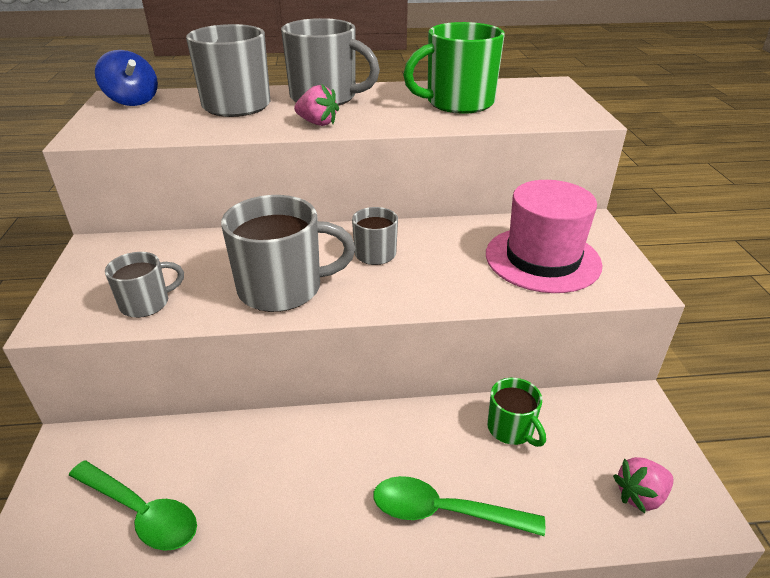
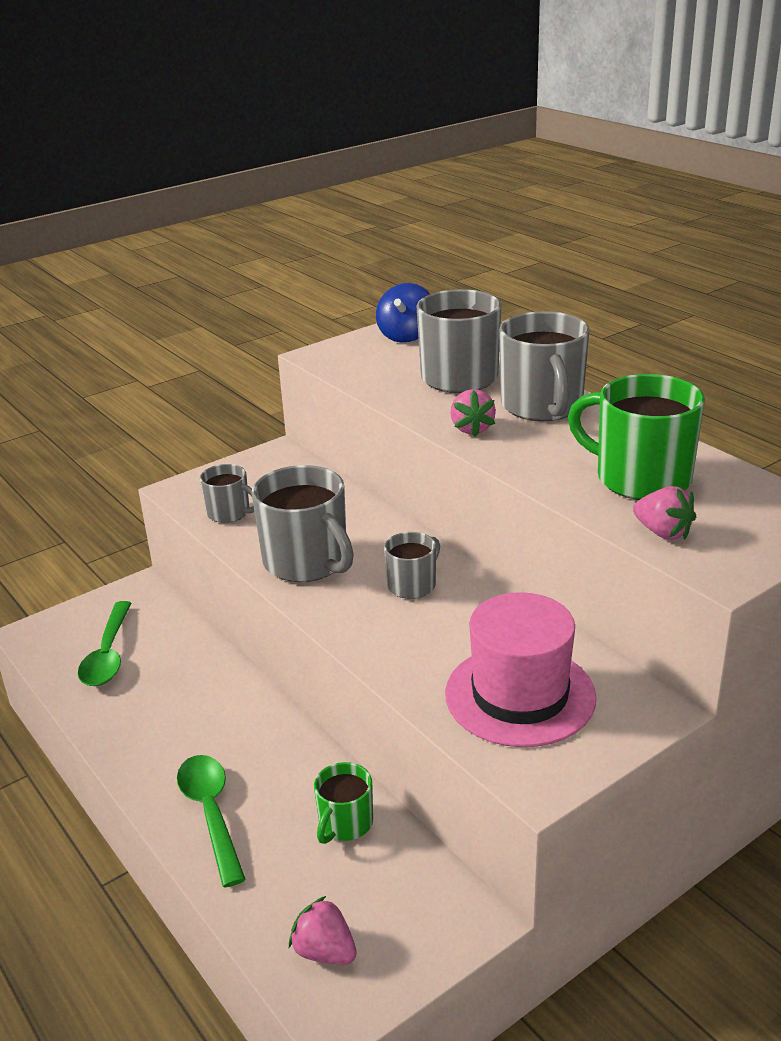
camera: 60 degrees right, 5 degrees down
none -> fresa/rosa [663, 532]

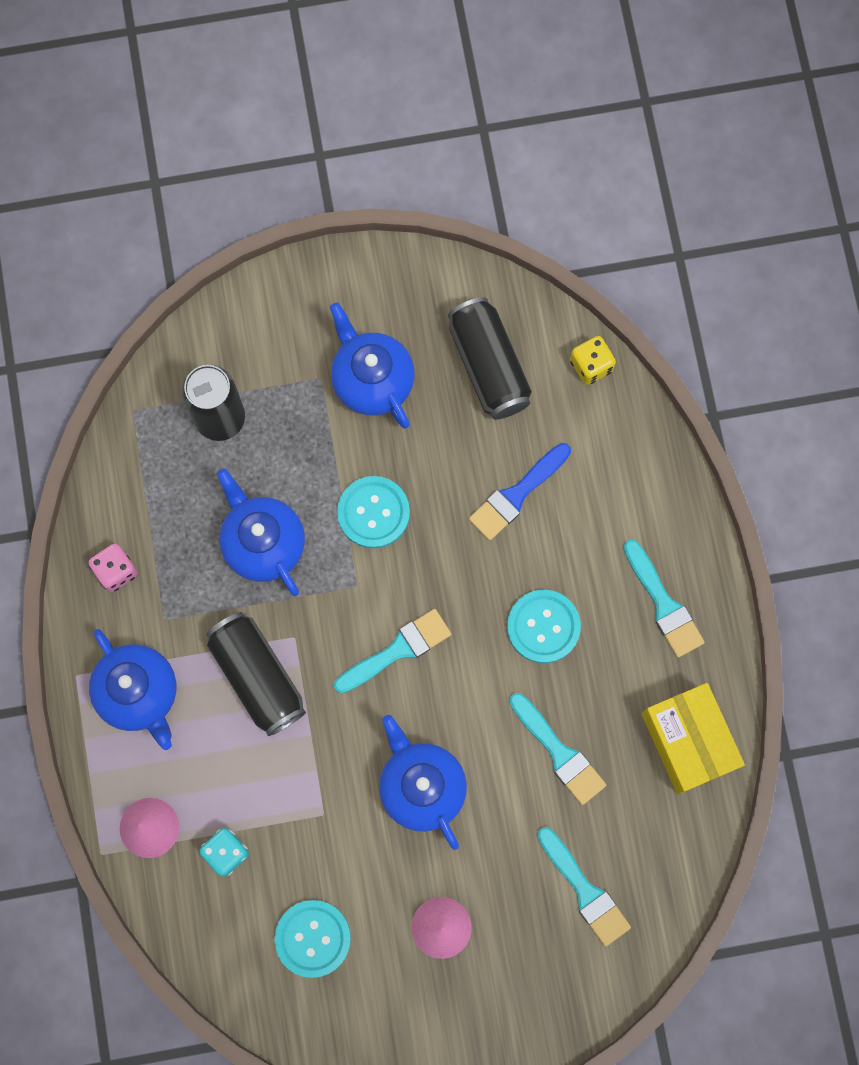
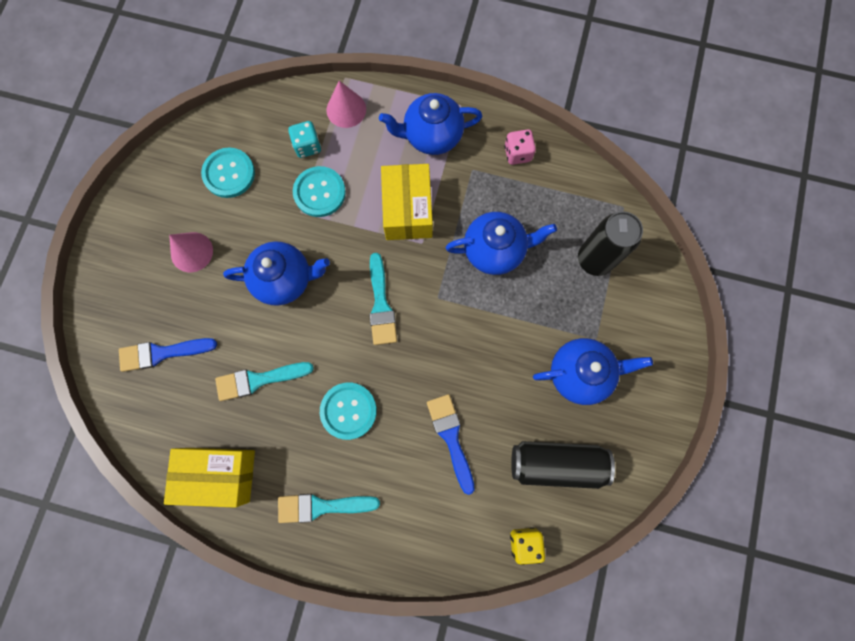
camera: 115 degrees right, 0 degrees up
botón/turquesa [373, 513] -> botón/turquesa [319, 192], relocated
lata/negro [257, 676] -> caja/amarillo [407, 210]
pincel/turquesa [584, 890] -> pincel/azul [162, 353]

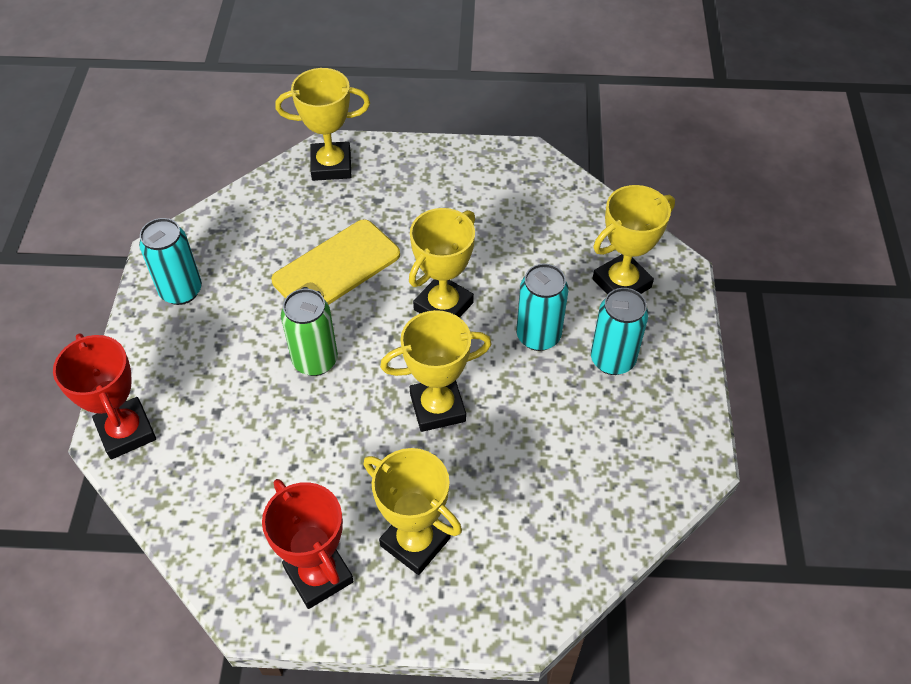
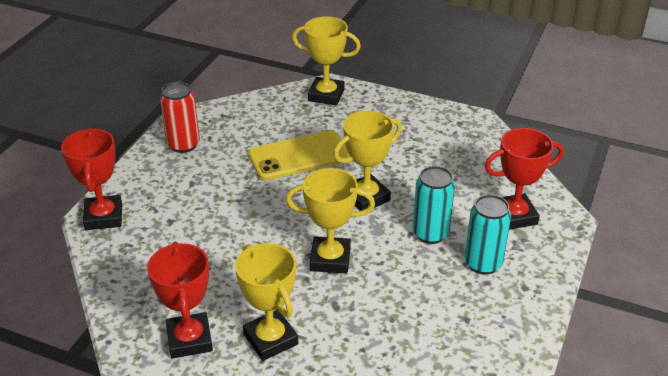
camera: 20 degrees right, 15 degrees down
lata/verde [315, 360] -> none
lata/turquesa [181, 291] -> lata/rojo [183, 145]
trofeo/amarillo [621, 283] -> trofeo/rojo [514, 216]

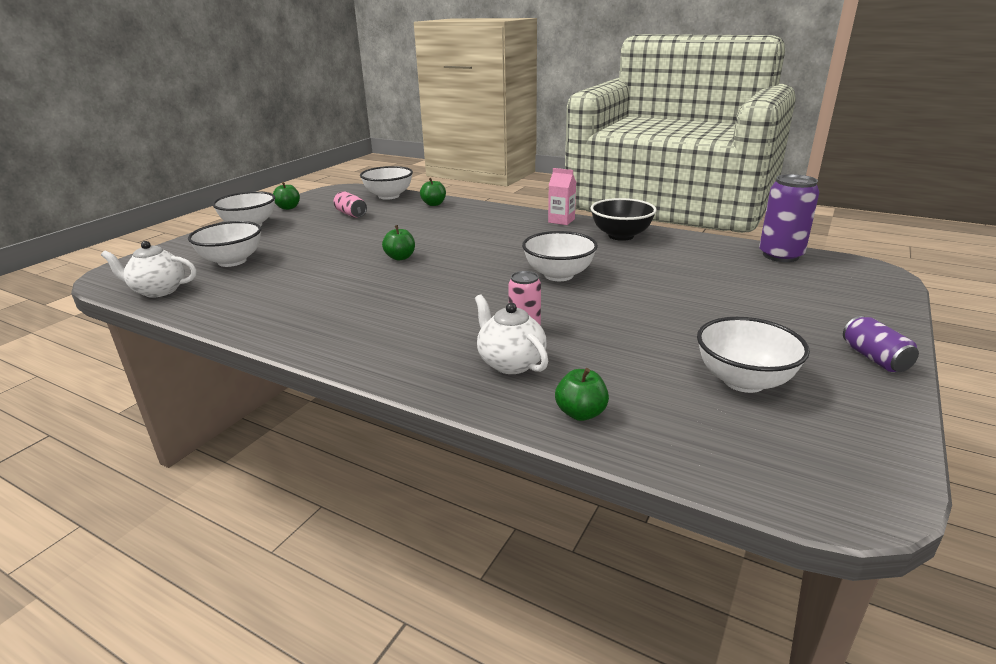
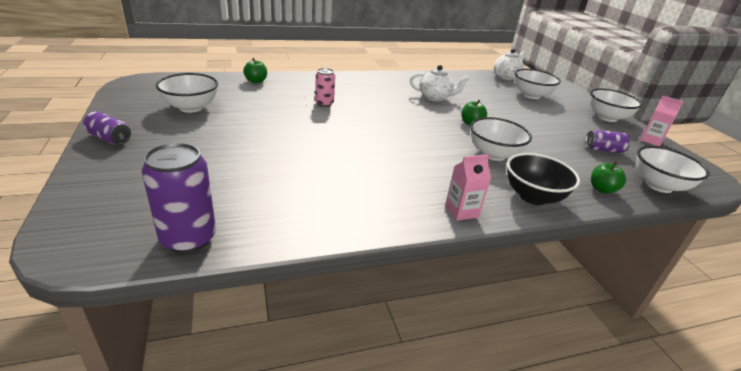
camera: 130 degrees right, 5 degrees up
tetera/blanco [510, 363] -> tetera/blanco [435, 98], relocated
cuenco/blanco [558, 275] -> cuenco/blanco [493, 154], relocated
cuenco/negro [621, 236] -> cuenco/negro [533, 196], relocated
manzana/verde [288, 208] -> cartón de leche/rosa [651, 140]
lata/rosa [351, 214] -> lata/morado [603, 150]

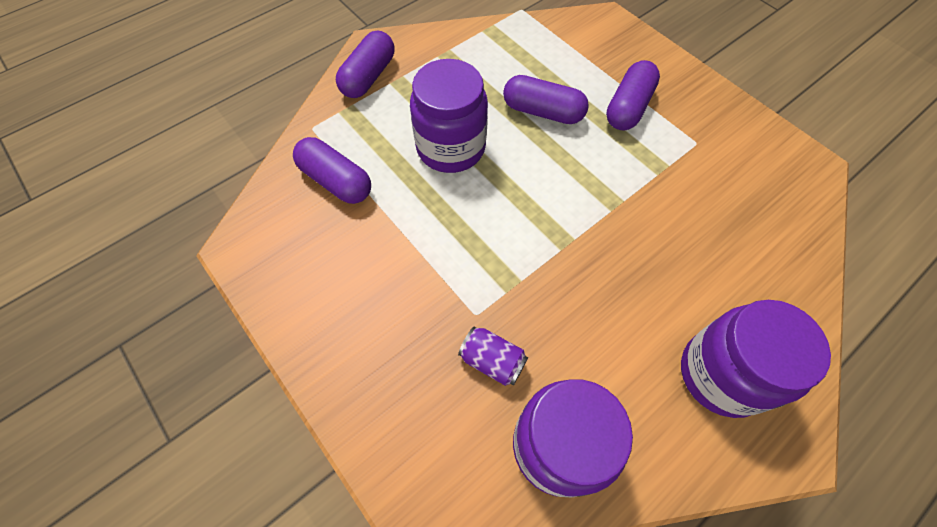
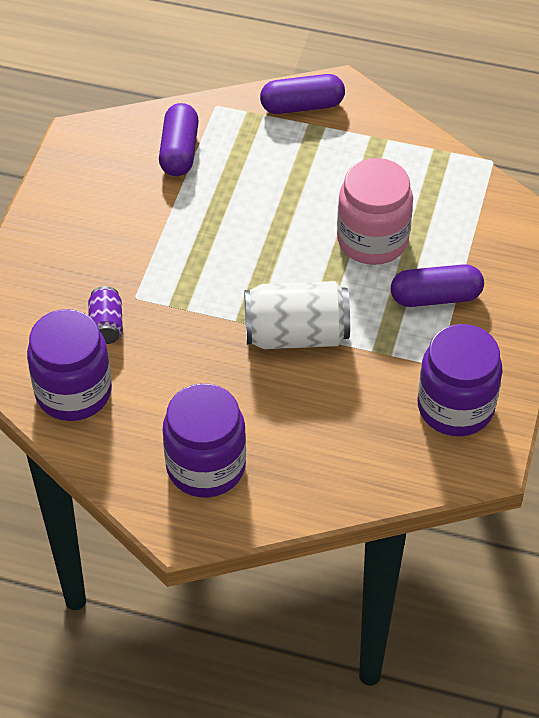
camera: 55 degrees right, 10 degrees down
none -> lata/blanco [296, 334]
tarro/morado [451, 147] -> tarro/morado [455, 407], relocated
cápsula/morado [543, 112] -> tarro/rosa [372, 240]

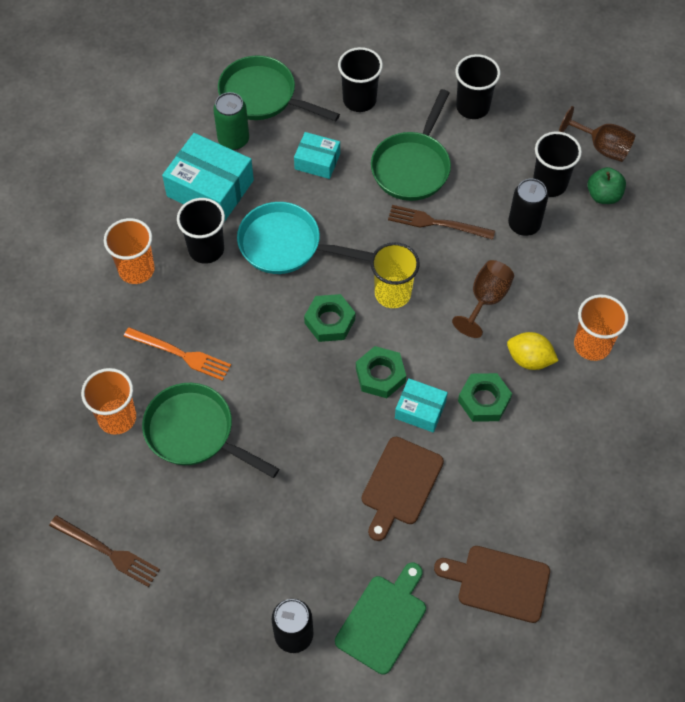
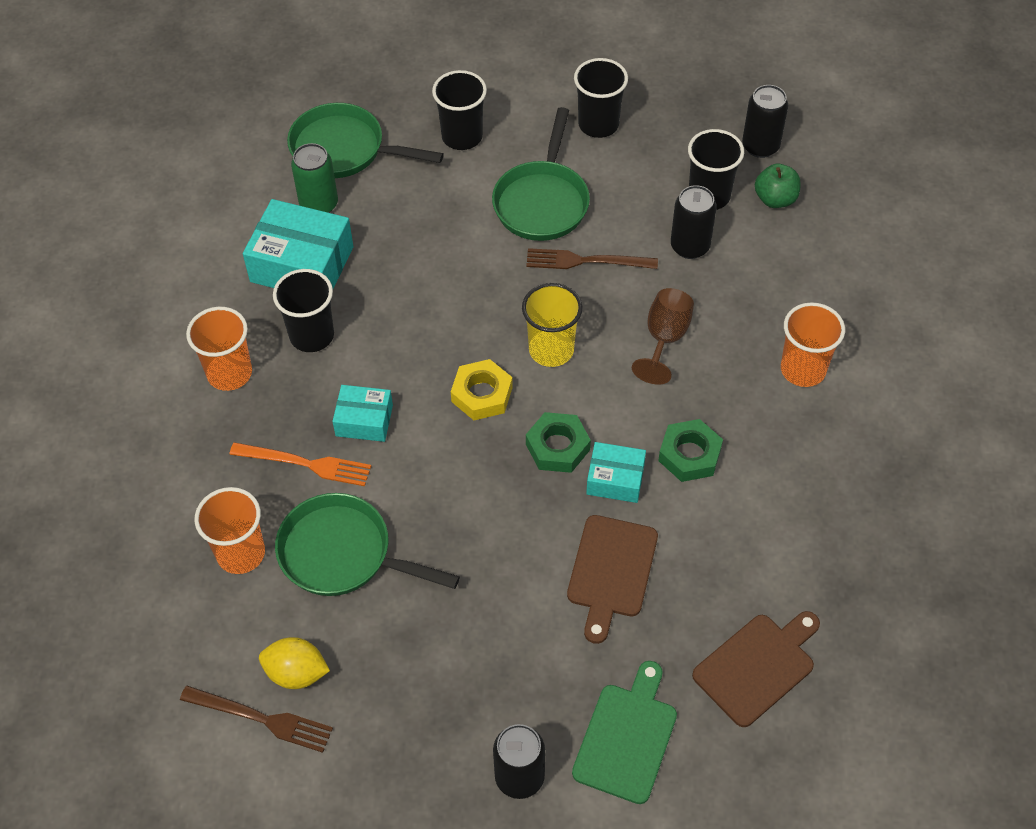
camera: 10 degrees left, 5 degrees down
sartén/turquesa [286, 245] -> none
caja/turquesa [317, 161] -> caja/turquesa [364, 420], relocated
limón/amarillo [529, 359] -> limón/amarillo [296, 673], relocated
copa/marrón [602, 147] -> lata/negro [760, 146]
tuerca/verde [329, 321] -> tuerca/amarillo [482, 394]
tabla de cortar/marrón [498, 583] -> tabla de cortar/marrón [757, 666], 135 degrees clockwise

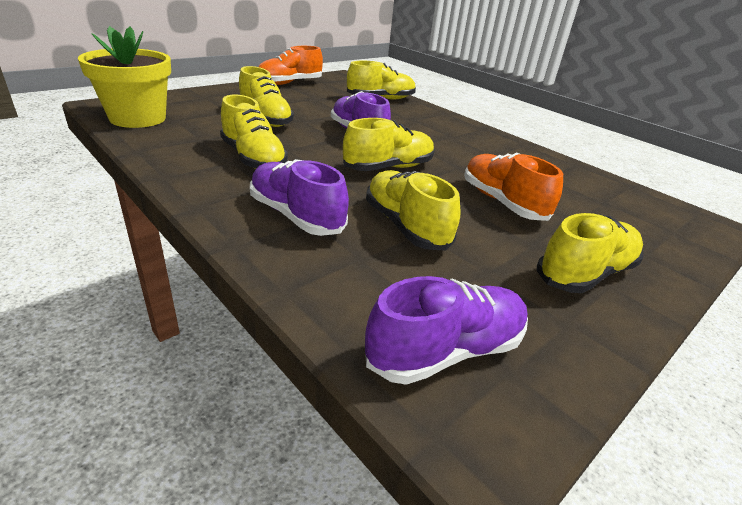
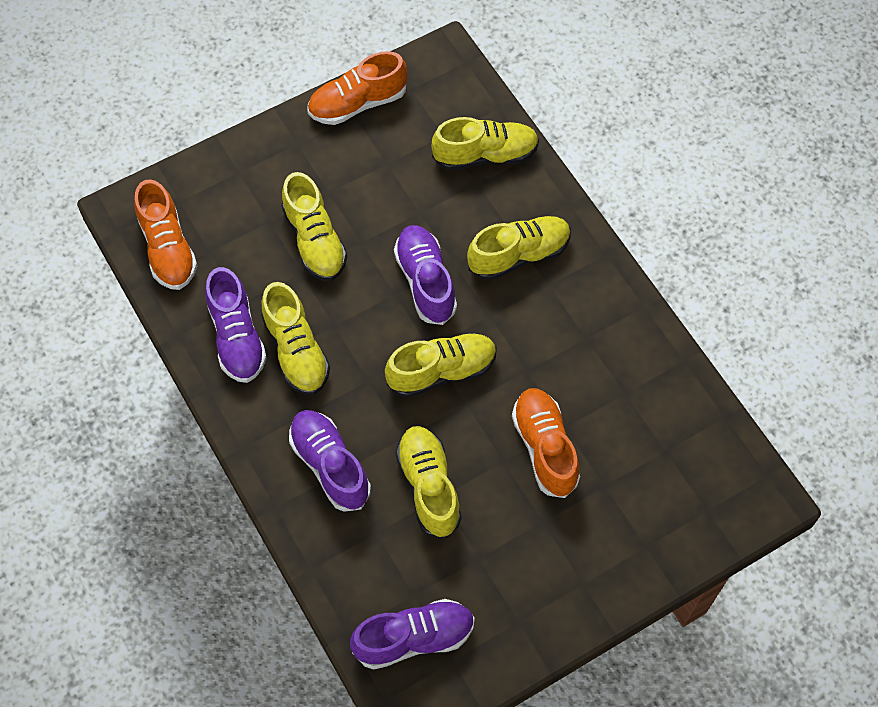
camera: 15 degrees right, 30 degrees up
none -> zapato/morado [237, 337]
zapato/amarillo [585, 273] -> zapato/amarillo [519, 255], relocated
maceta/amarillo [138, 118] -> zapato/naranja [168, 249]

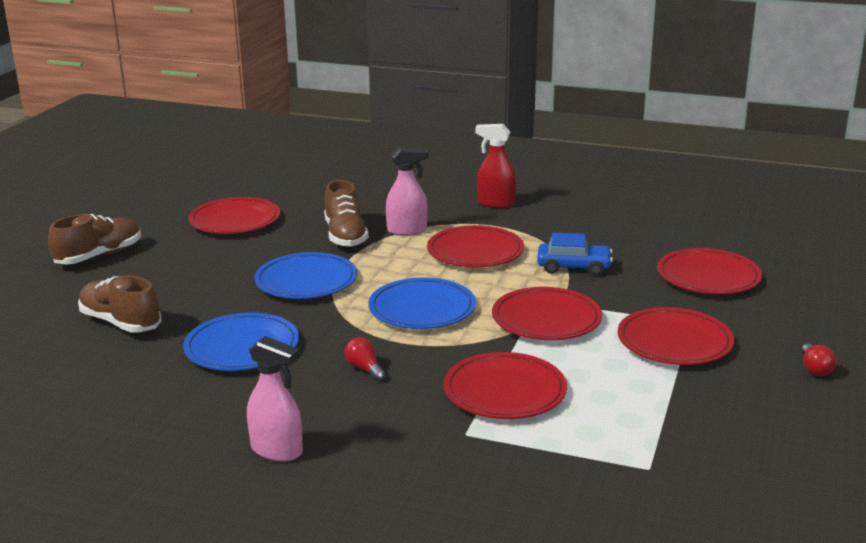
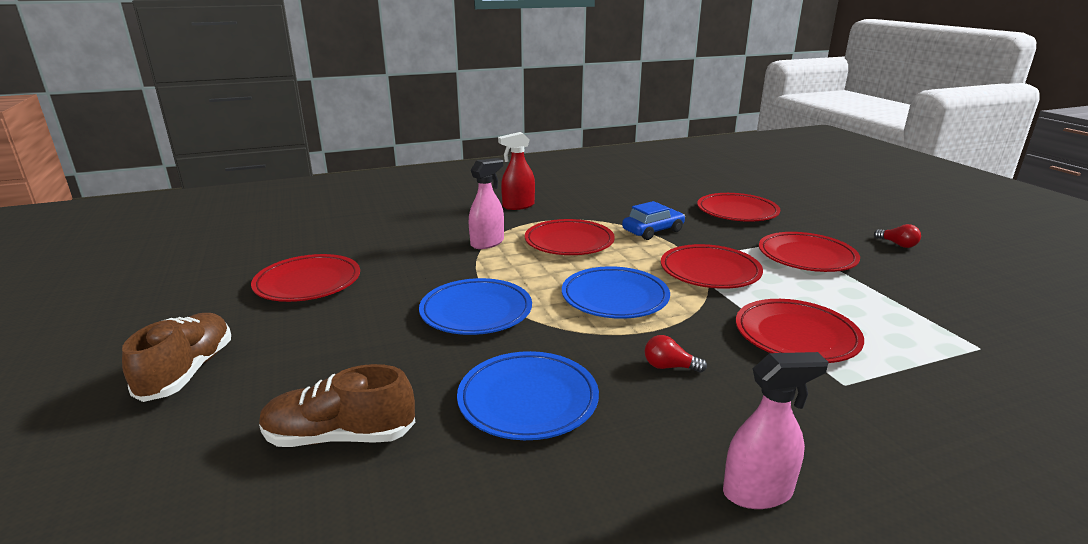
camera: 40 degrees left, 0 degrees up
zapato/marrón [345, 236] -> none

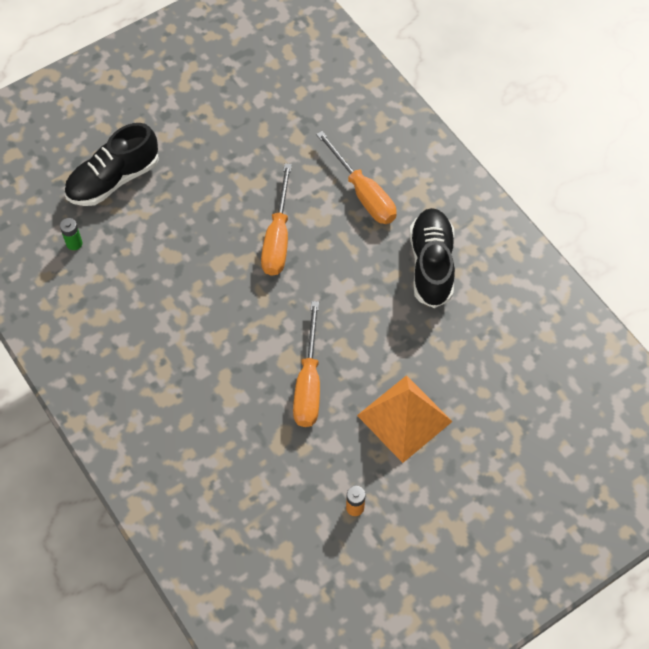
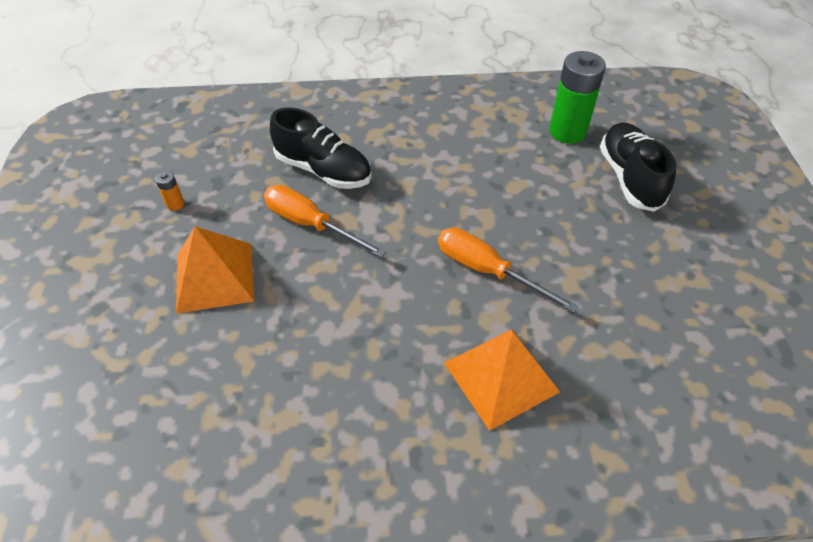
camera: 120 degrees right, 10 degrees down
zapato/negro [431, 265] -> zapato/negro [323, 170], relocated
destornillador/naranja [363, 193] -> pirámide/naranja [501, 377]
pila/verde [74, 243] -> pila/verde [567, 132], x2.32

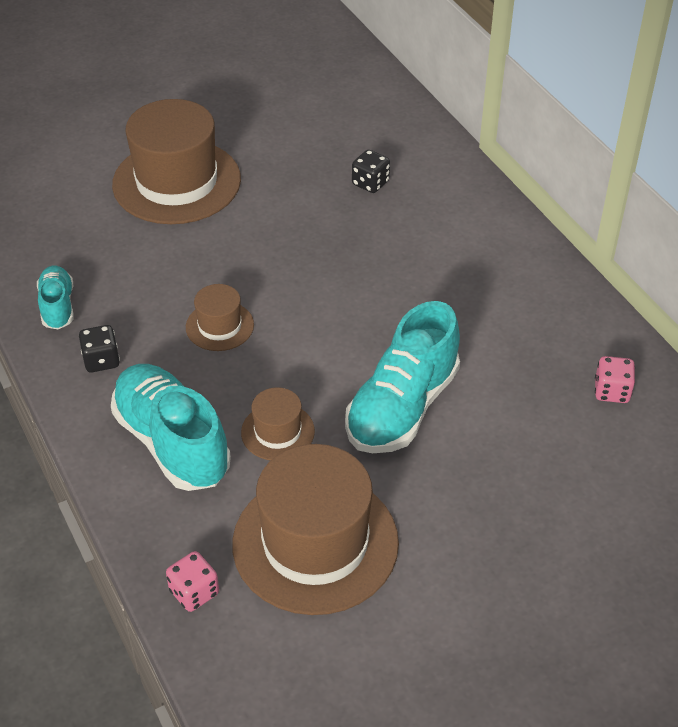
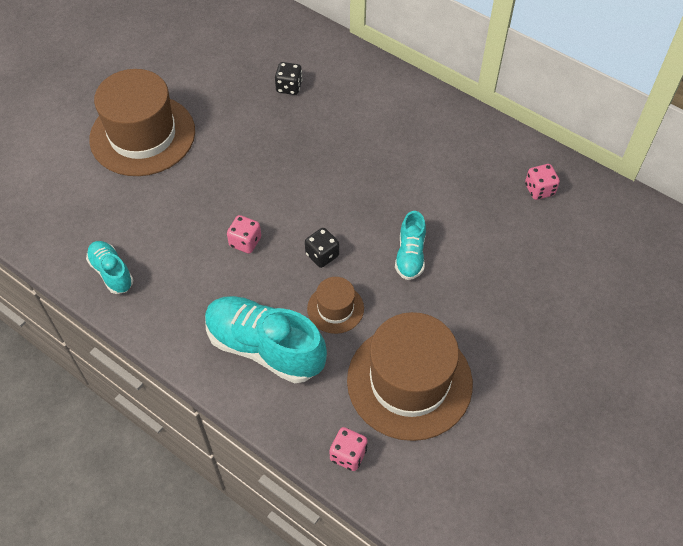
camera: 25 degrees left, 10 degrees up
dado/negro [101, 360] -> dado/negro [322, 255], relocated
sombrero/marrón [219, 326] -> dado/rosa [245, 242]
zapato/turquesa [402, 407] -> zapato/turquesa [410, 255], x0.54

